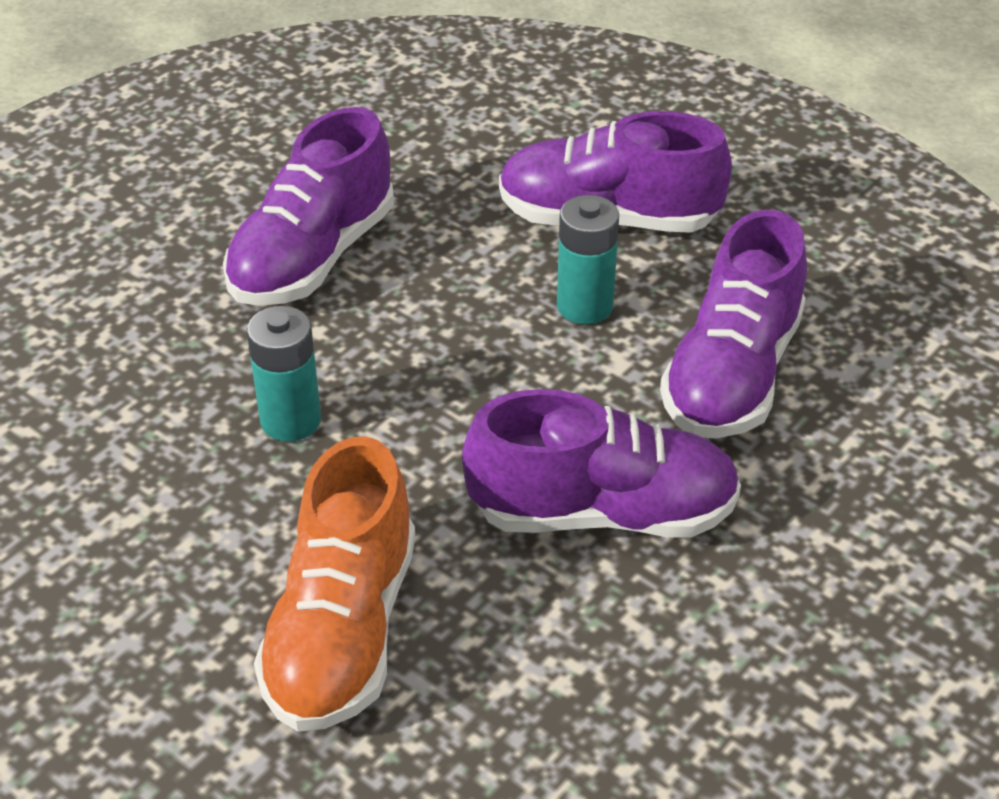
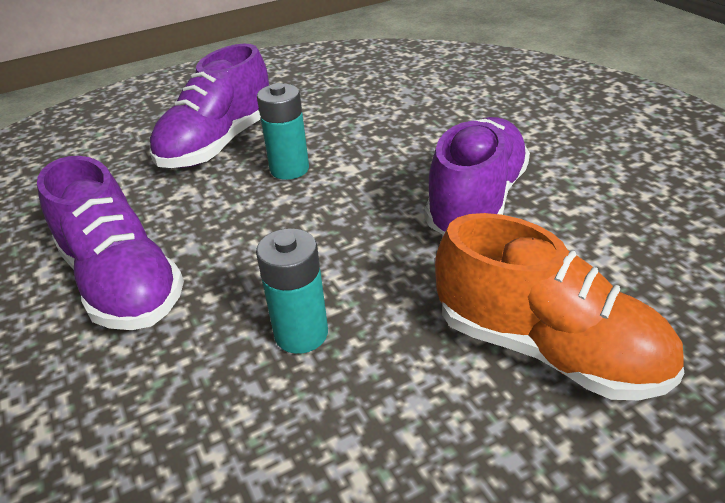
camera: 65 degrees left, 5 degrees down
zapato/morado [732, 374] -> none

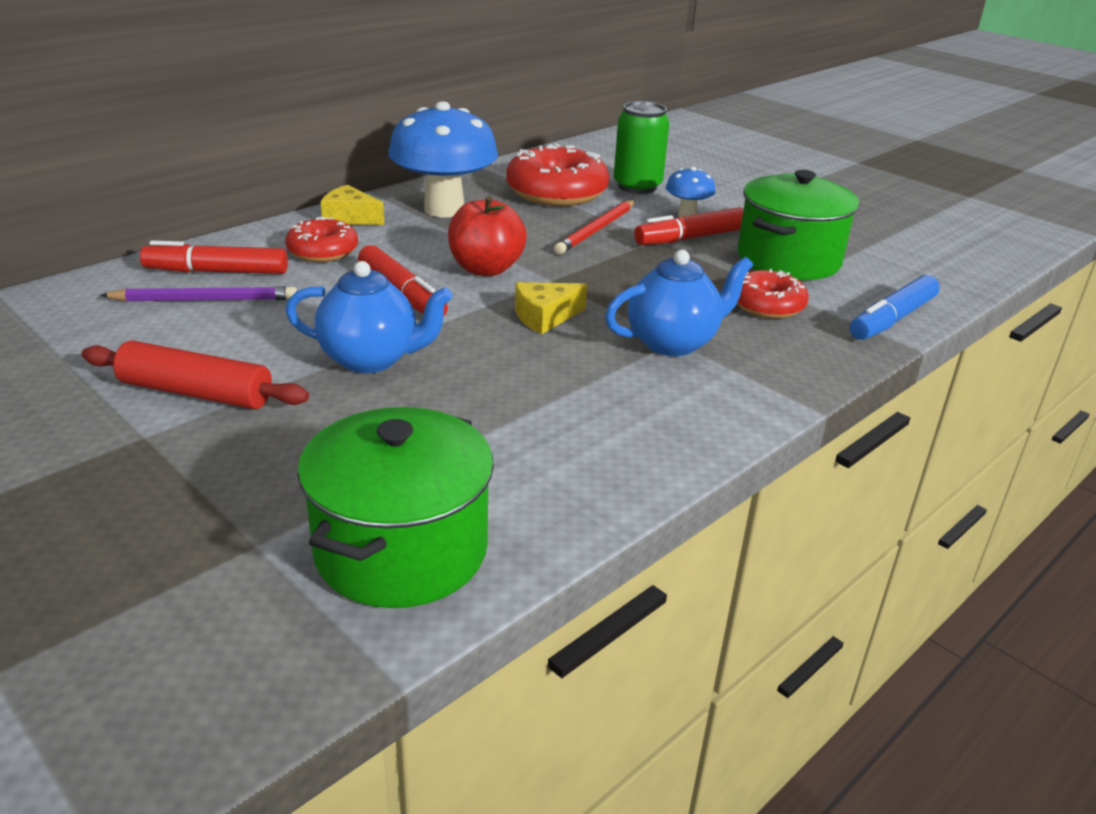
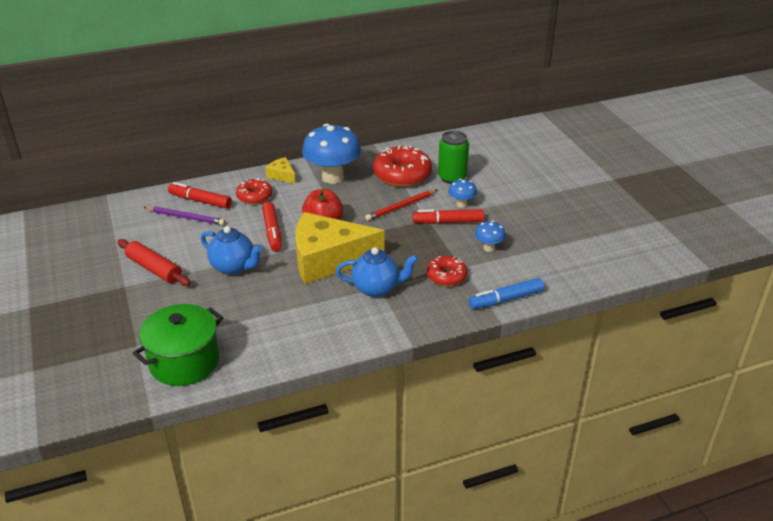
camera: 25 degrees right, 5 degrees up
olla/verde [788, 259] -> seta/azul [489, 248]
queso/amarillo [545, 317] -> queso/amarillo [328, 259], x2.39

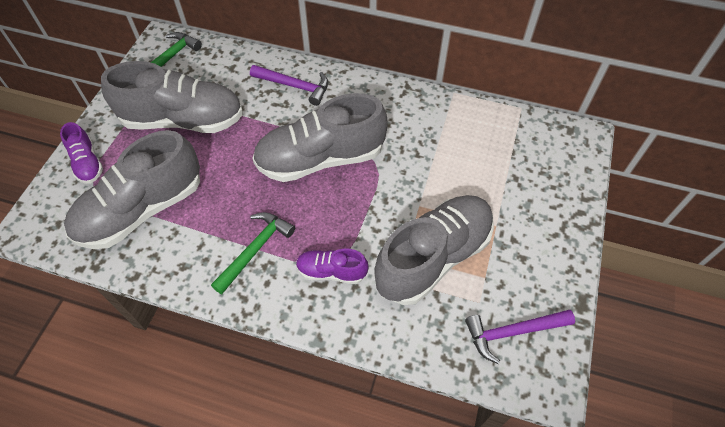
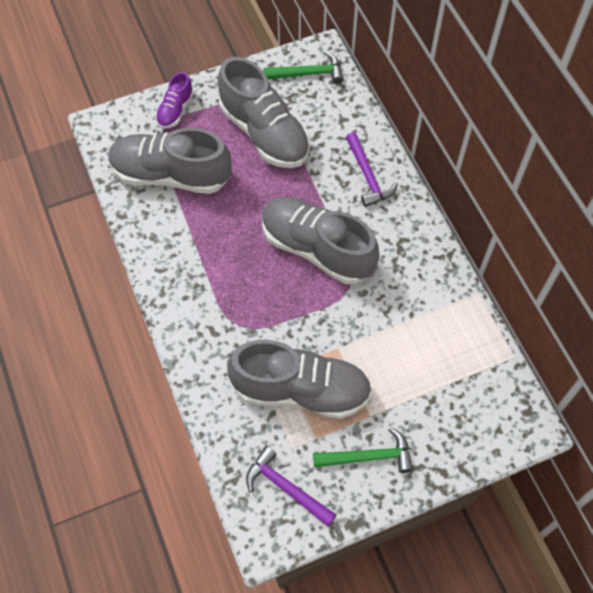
camera: 50 degrees right, 5 degrees up
zapato/morado [331, 272] -> none
martillo/verde [255, 250] -> martillo/verde [368, 456], relocated

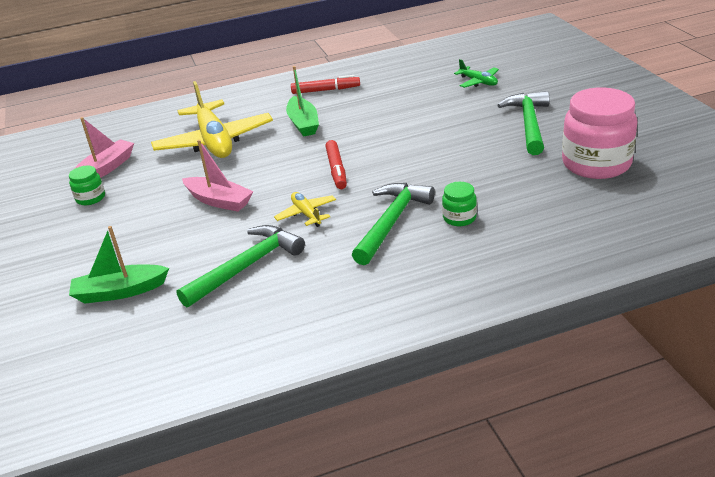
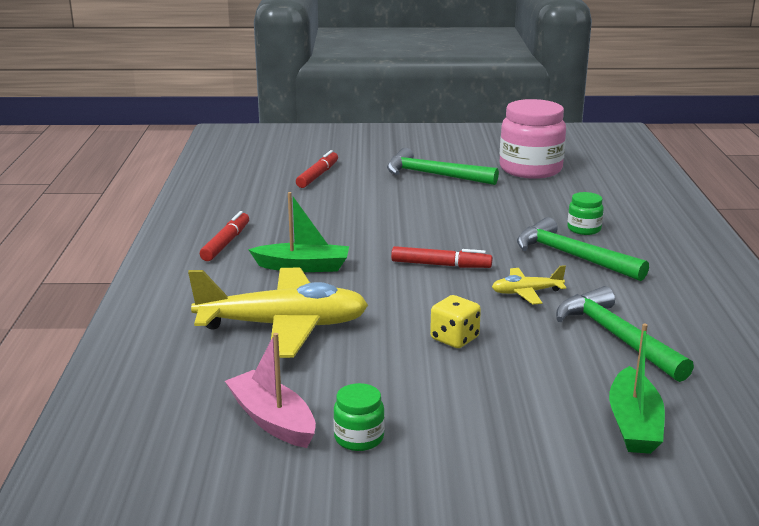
camera: 75 degrees left, 10 degrees down
barco/rosa [219, 201] -> dado/amarillo [454, 339]
avión/verde [478, 82] -> rotulador/rojo [317, 175]

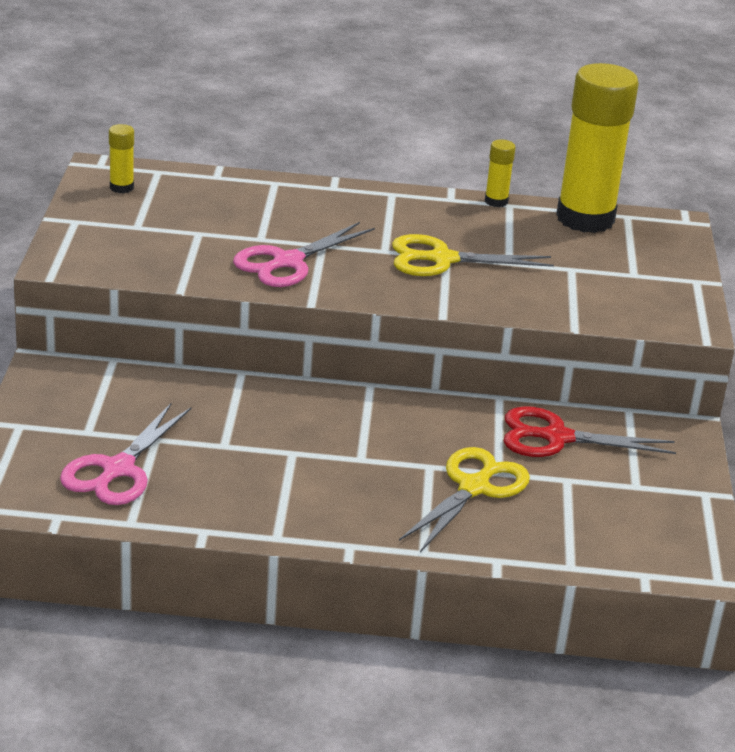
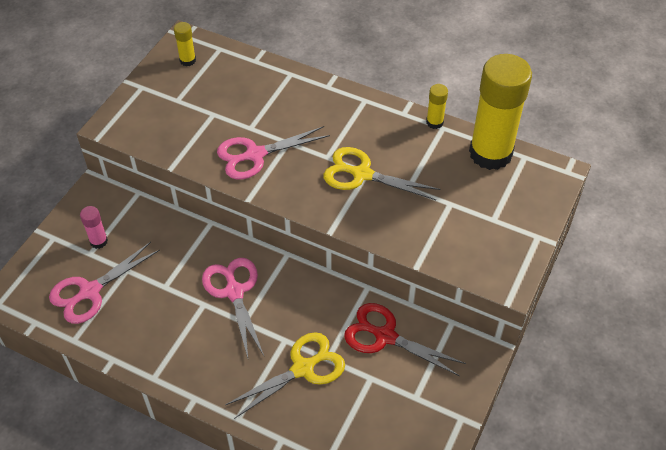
camera: 25 degrees right, 20 degrees up
none -> barra de pegamento/rosa [99, 241]
none -> tijeras/rosa [234, 292]

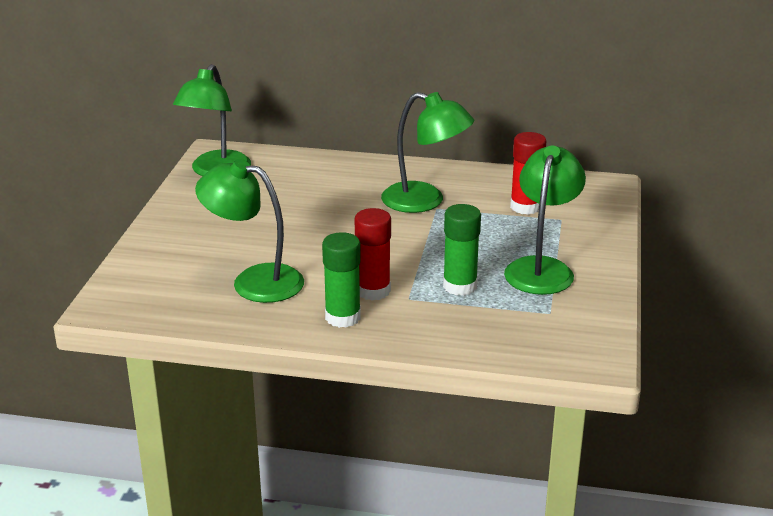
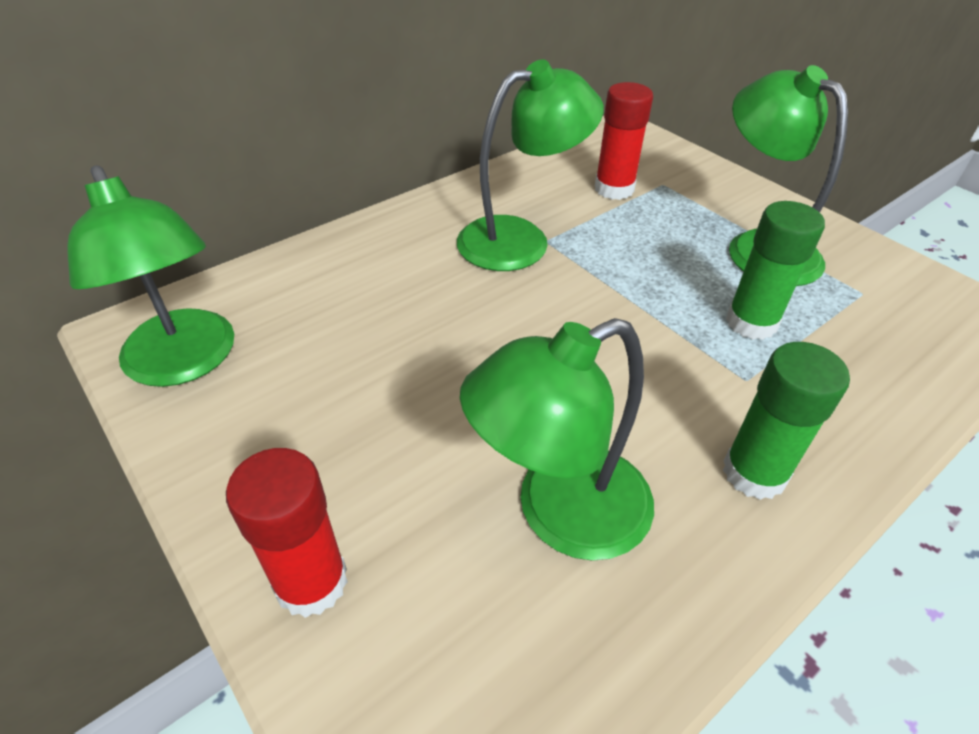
camera: 50 degrees left, 15 degrees up
barra de pegamento/rojo [373, 291] -> barra de pegamento/rojo [311, 582], relocated

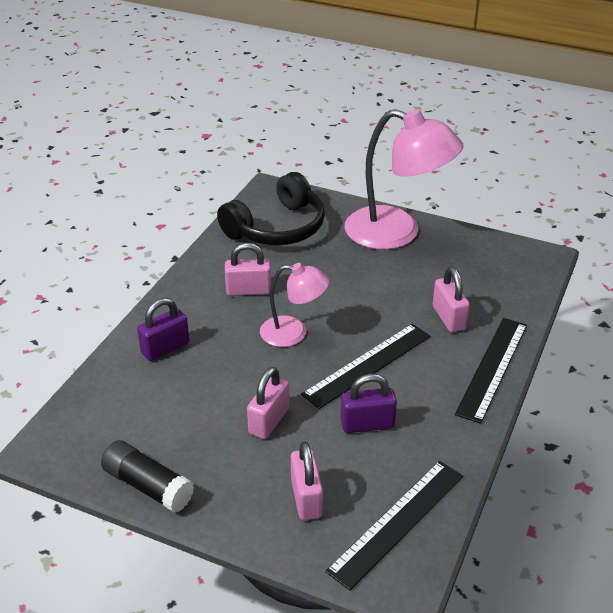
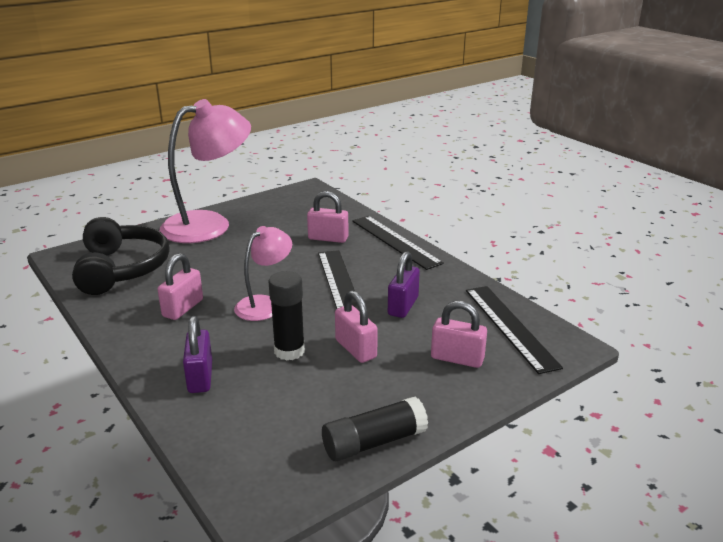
camera: 60 degrees left, 10 degrees down
none -> barra de pegamento/negro [289, 351]

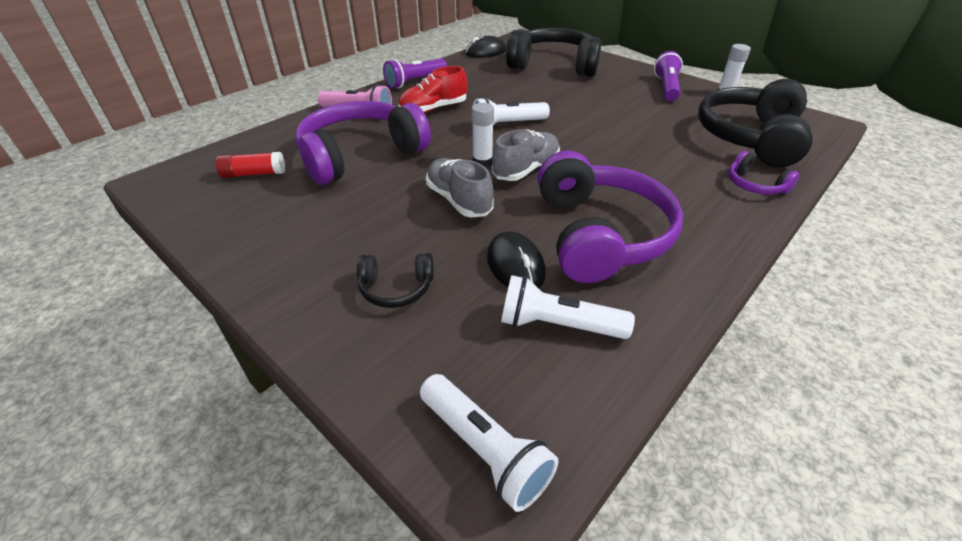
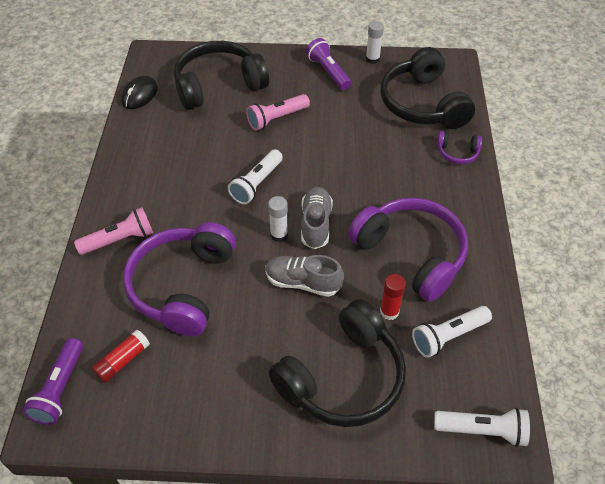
camera: 40 degrees left, 10 degrees up
zapato/rojo [433, 109] -> none
none -> lámpara de mano/rosa [277, 118]
lámpara de mano/morado [415, 82] -> lámpara de mano/morado [60, 388], relocated
ratón/negro [515, 265] -> barra de pegamento/rojo [389, 311]
auriculares/negro [396, 288] -> auriculares/negro [343, 378], x2.22

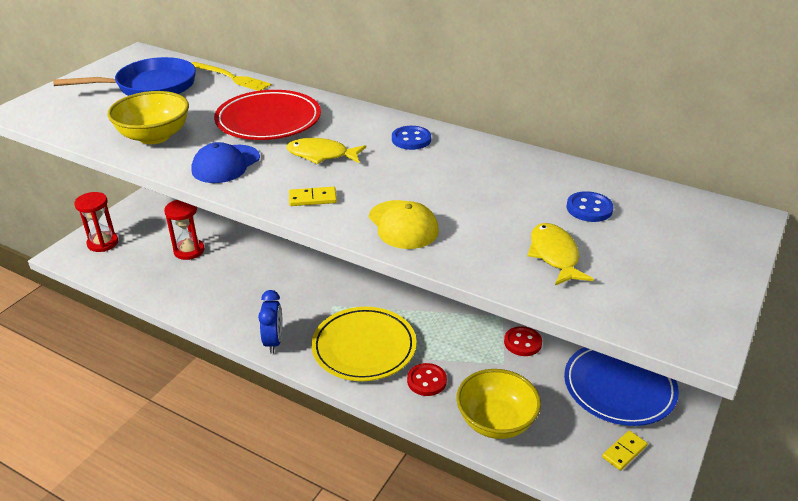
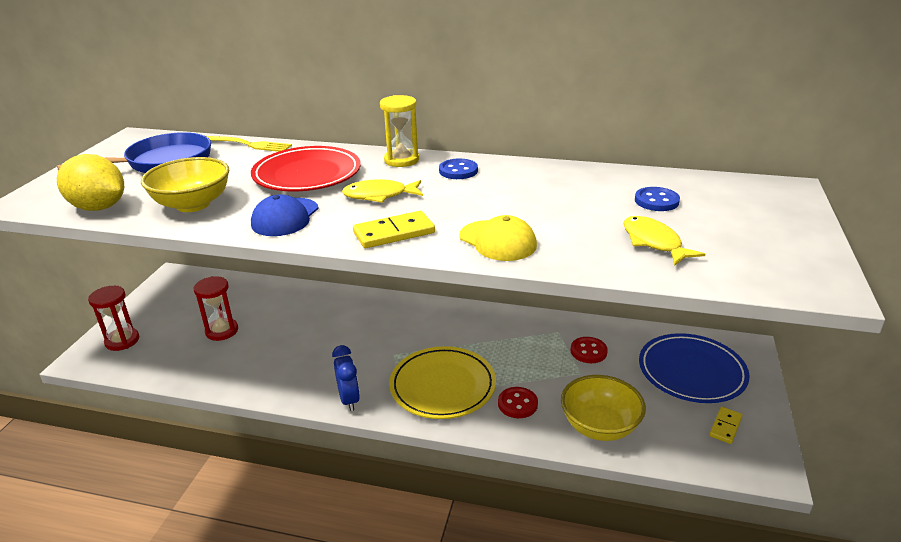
camera: 15 degrees left, 5 degrees down
none -> limón/amarillo [99, 207]
none -> reloj de arena/amarillo [401, 160]
ficha de dominó/amarillo [312, 198] -> ficha de dominó/amarillo [394, 233], x1.55

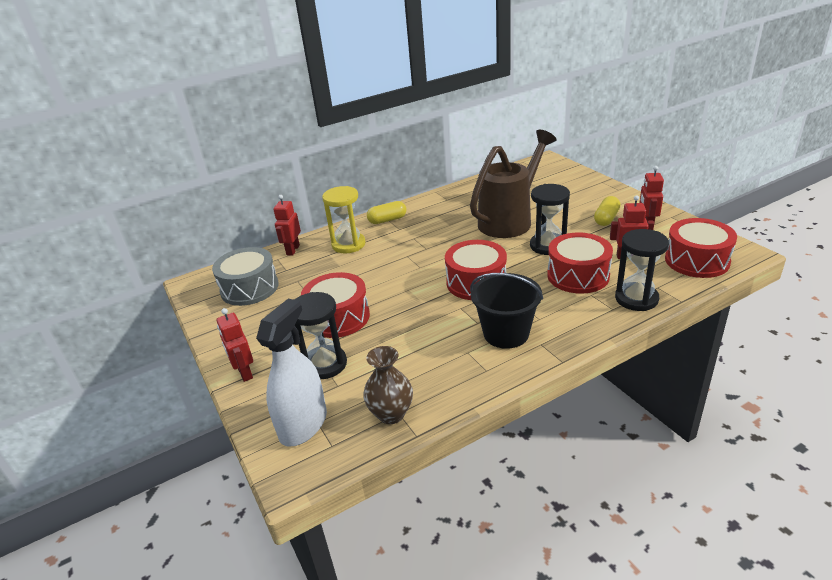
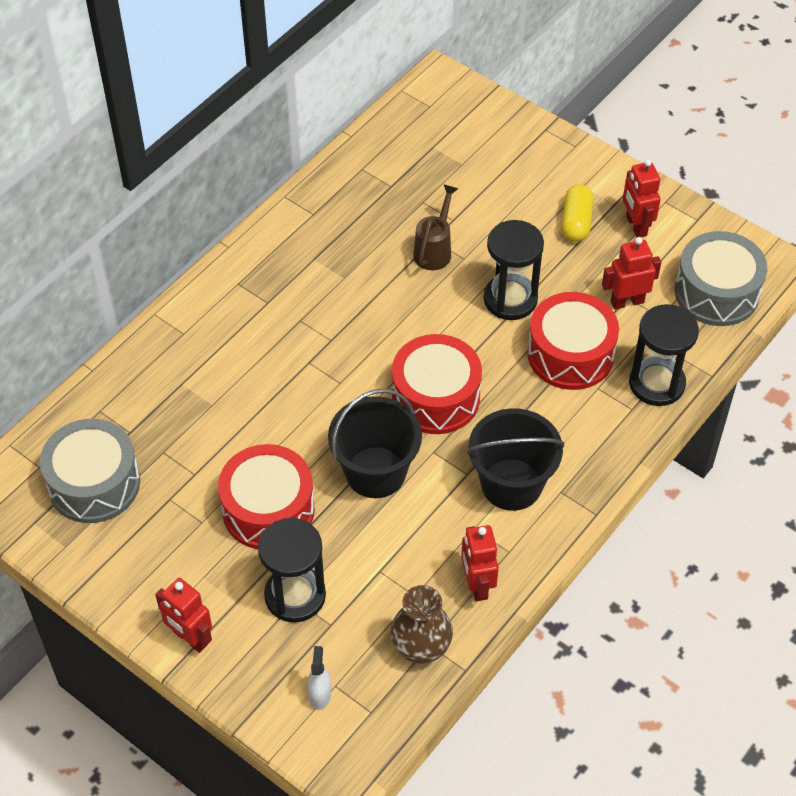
camera: 25 degrees left, 20 degrees up
reloj de arena/amarillo [348, 244] -> none
cápsula/amarillo [387, 220] -> none
none -> balde/negro [375, 472]
robot/rojo [292, 250] -> robot/rojo [477, 585], relocated
tambor/rojo [697, 260] -> tambor/gris [716, 292]
pulverizador/blanco [303, 425] -> pulverizador/blanco [320, 694], x0.43
regadera/marrón [510, 220] -> regadera/marrón [434, 250], x0.45

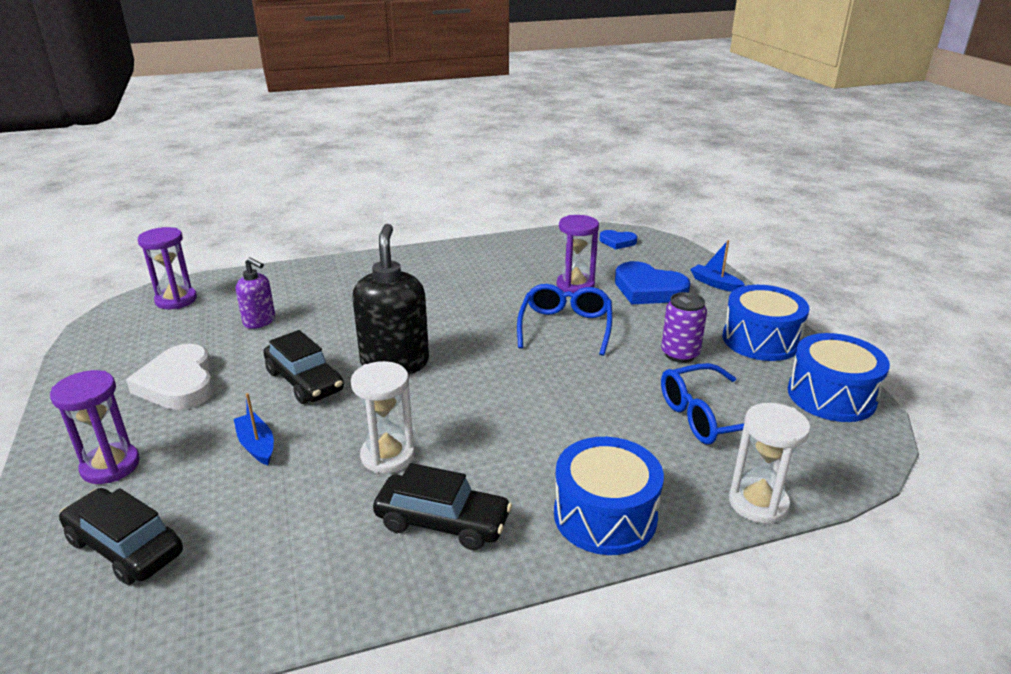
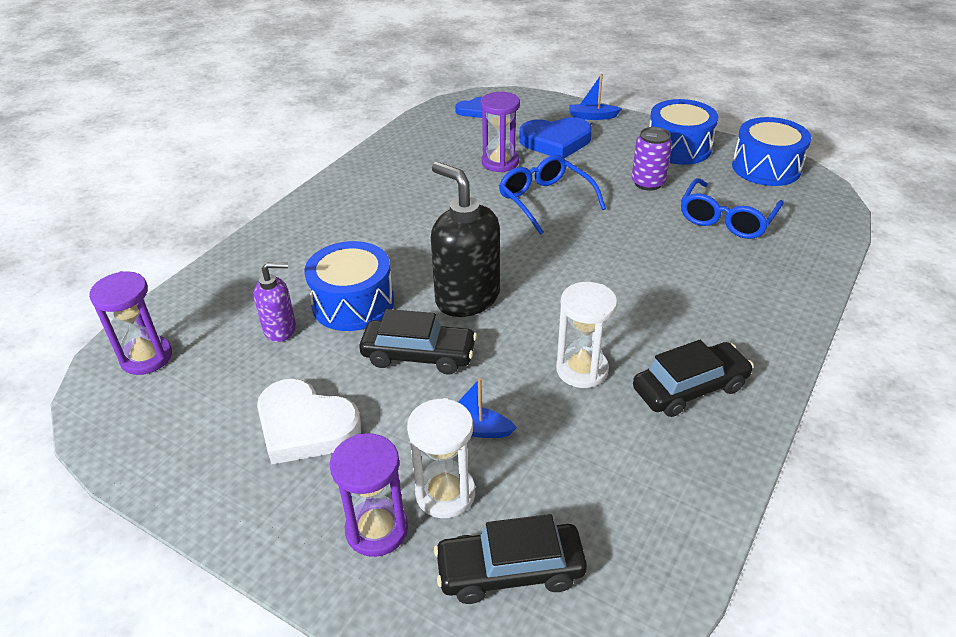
camera: 40 degrees left, 10 degrees up
tambor/azul [605, 515] -> tambor/azul [353, 303], relocated
reloj de arena/blanco [758, 503] -> reloj de arena/blanco [445, 493], relocated

